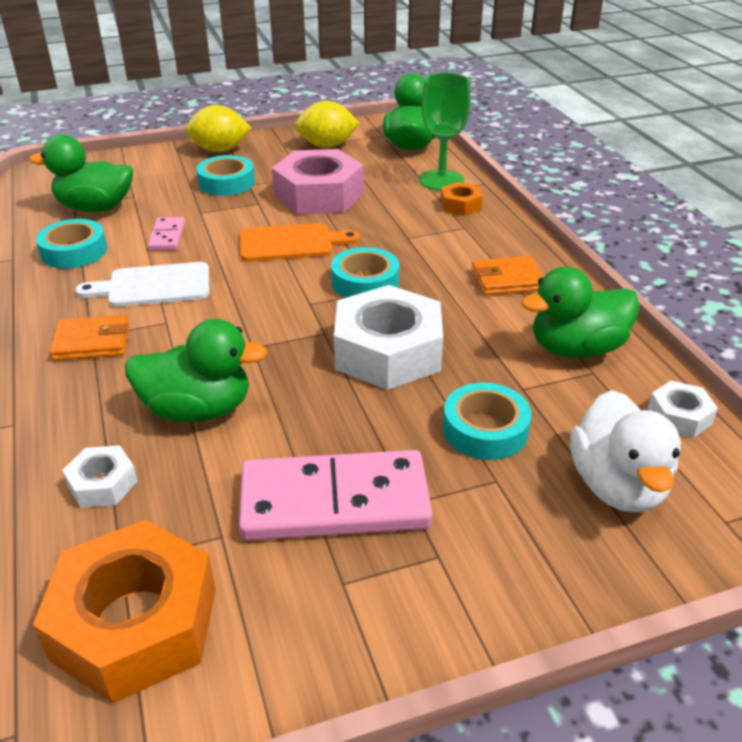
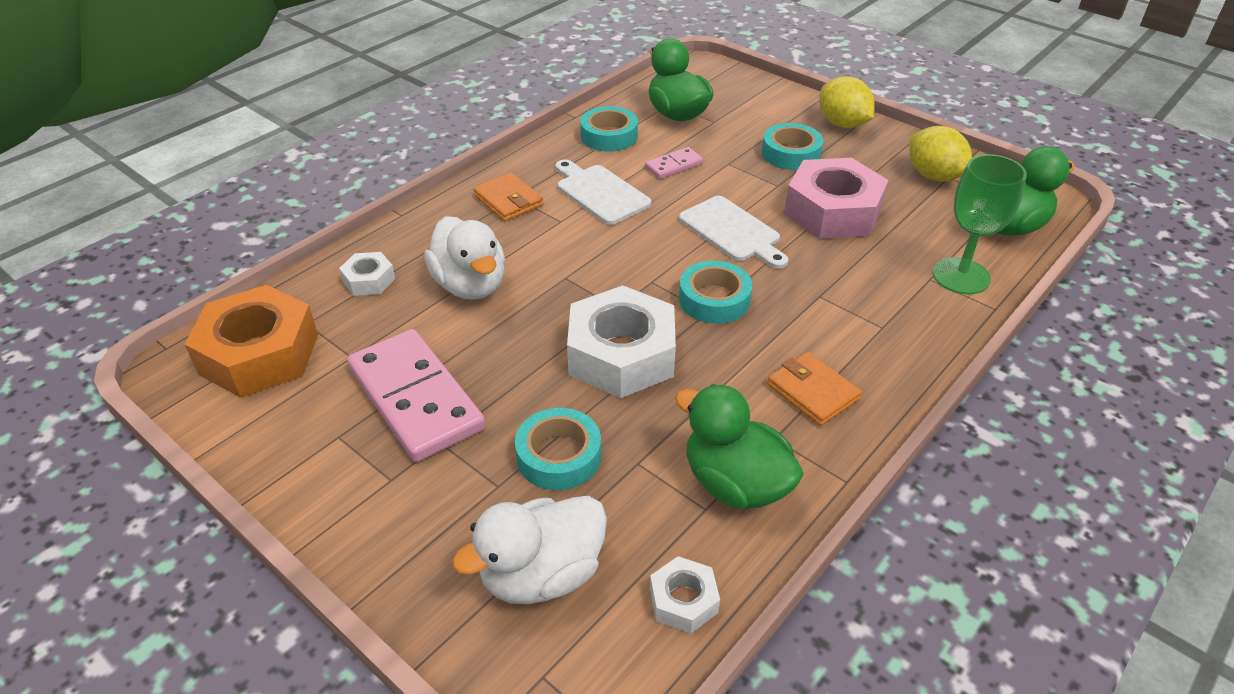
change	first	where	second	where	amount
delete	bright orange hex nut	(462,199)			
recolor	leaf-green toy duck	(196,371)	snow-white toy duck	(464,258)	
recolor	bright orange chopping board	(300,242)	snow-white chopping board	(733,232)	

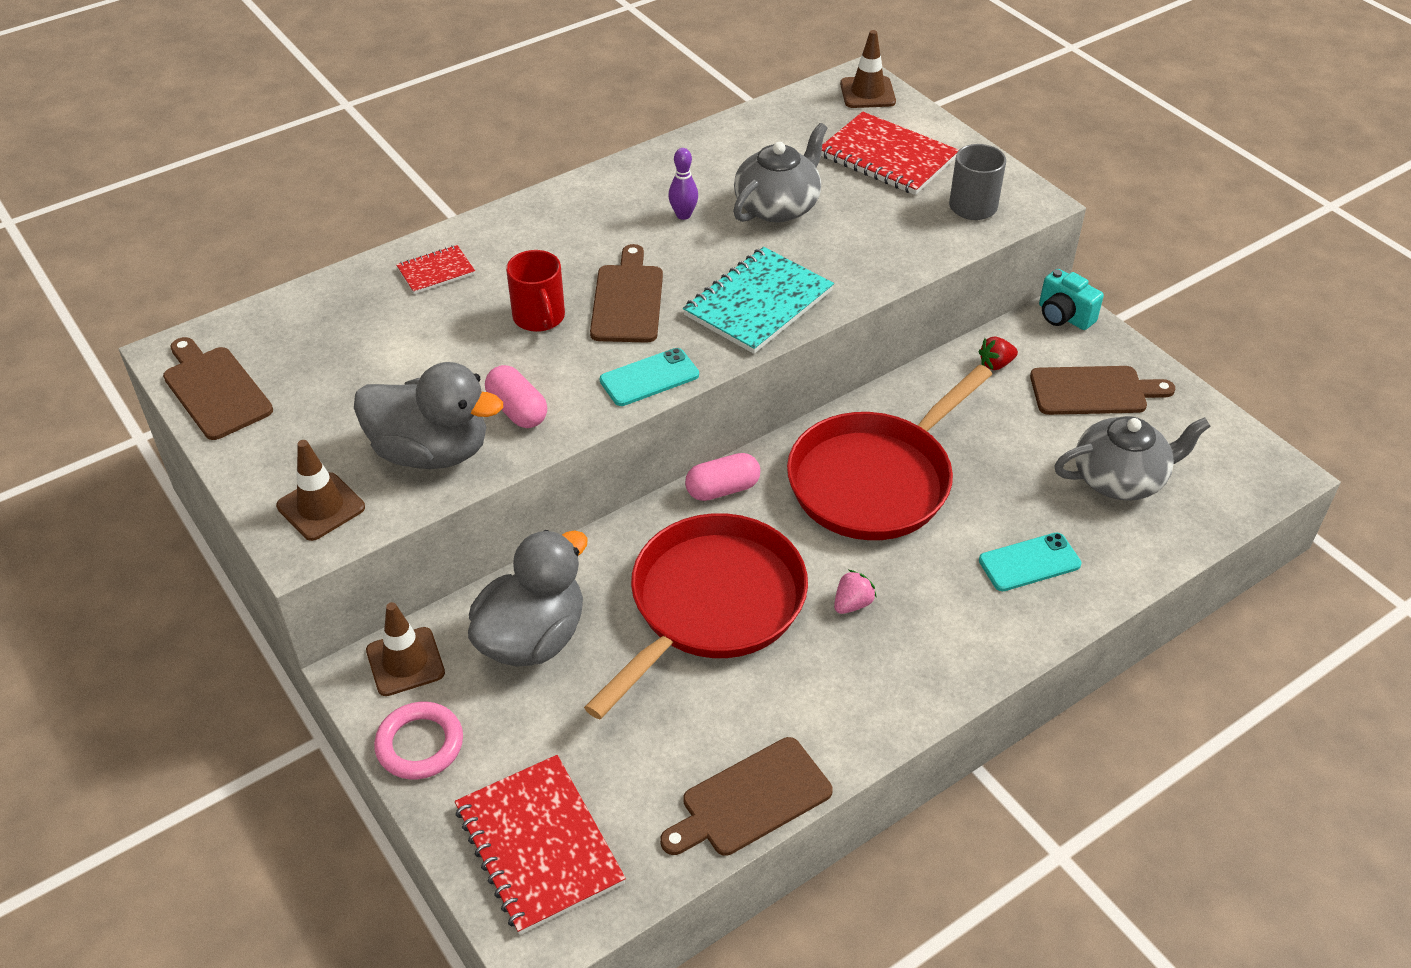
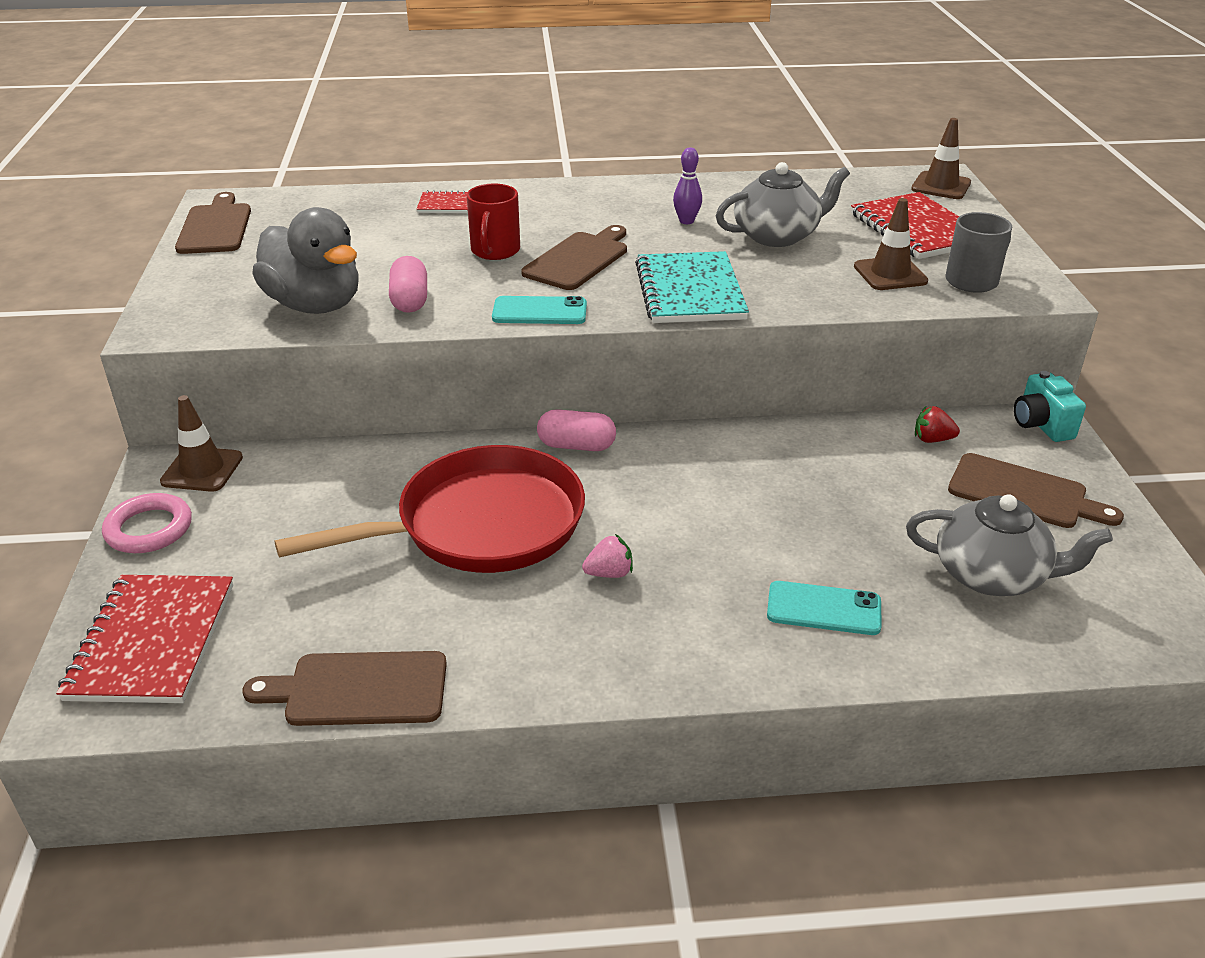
change	first	where	second	where	amount
delete	ash-grey toy duck	(528,598)			
delete	scarlet frying pan	(889,452)			
move	brown road cone	(320,490)		(891,244)	
rotate	aqua exercise book	(758,300)		(692,287)	75 degrees counterclockwise

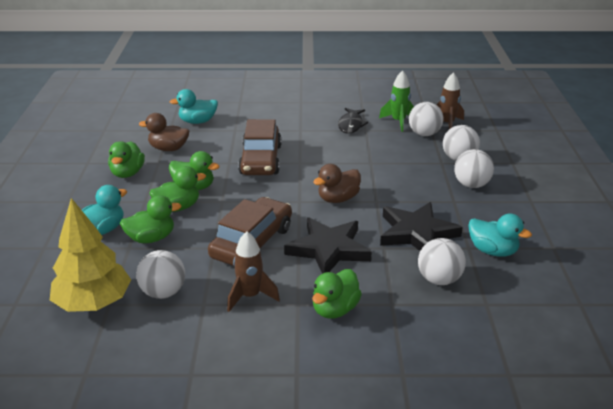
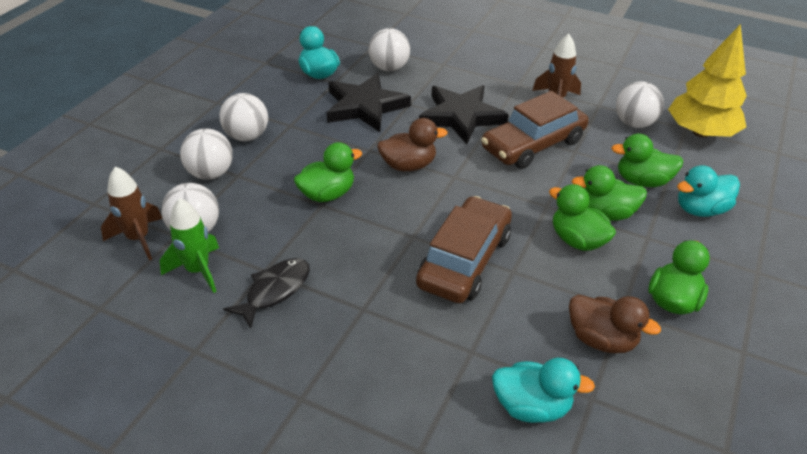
change	first	where	second	where	amount
move	leaf-green toy duck	(337,294)		(328,172)	

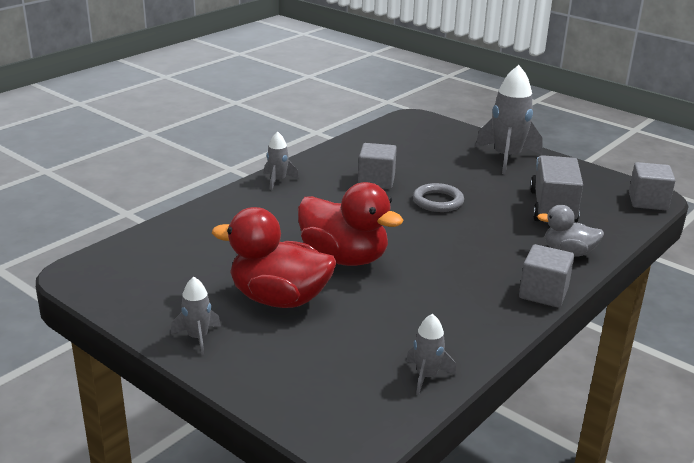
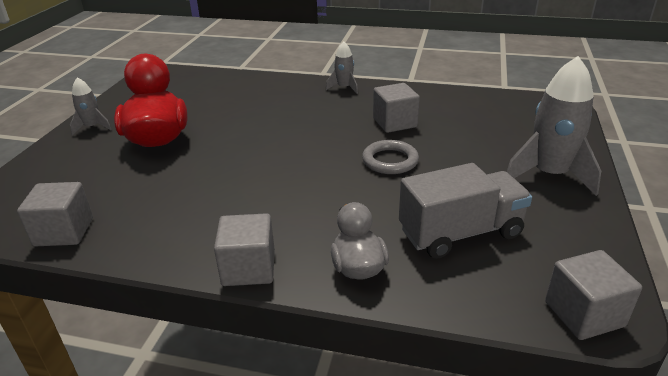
change	first	where	second	where	amount
delete	scarlet toy duck	(351,224)			
replace	ash-grey toy rocket	(431,354)	ash-grey block	(55,214)	

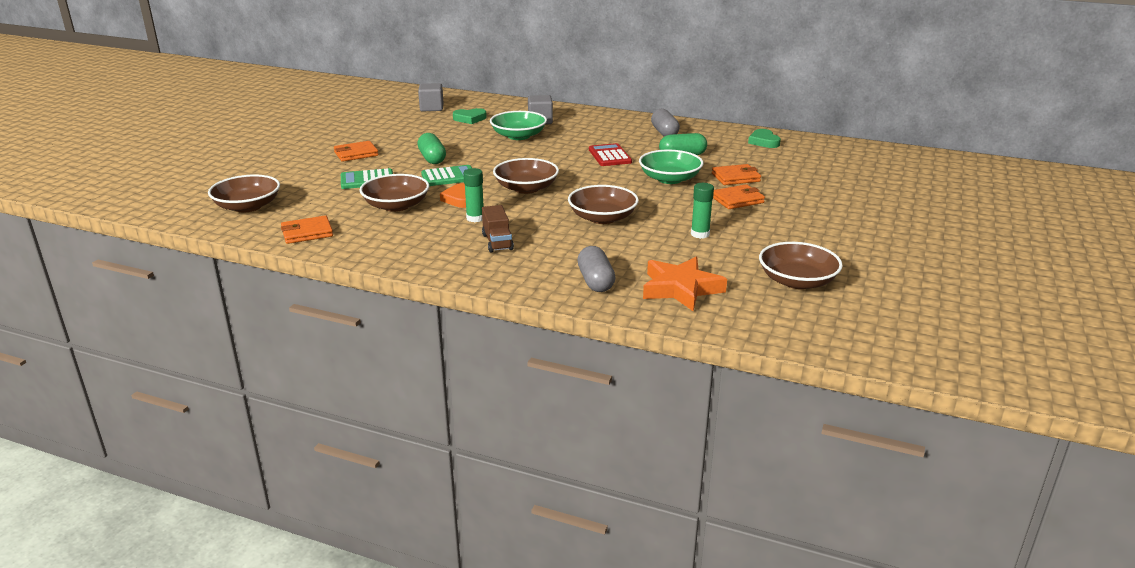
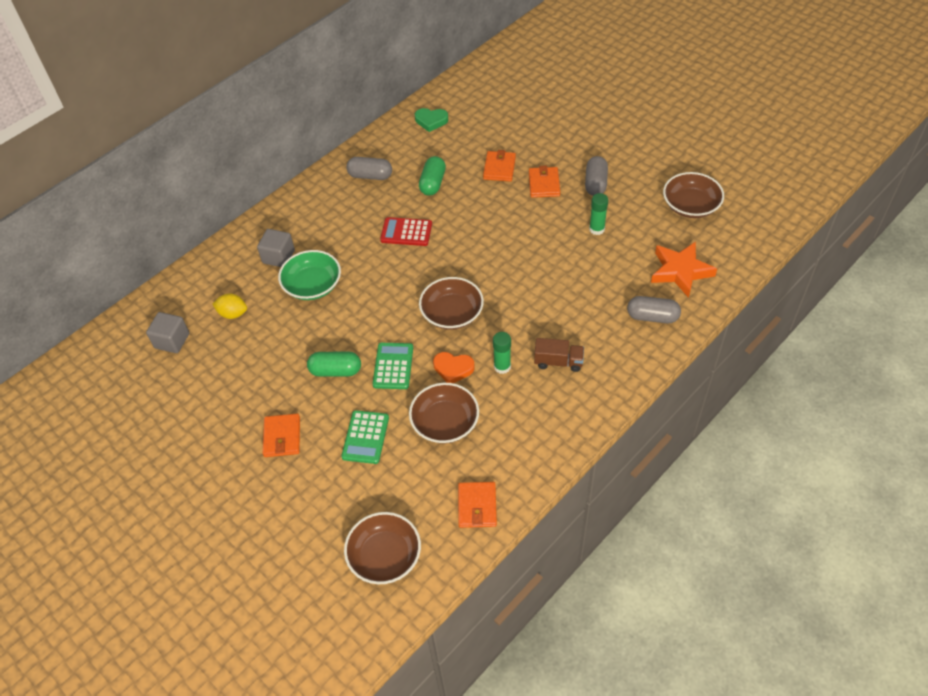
change	first	where	second	where	amount
delete	brown deep dish	(603,204)			
delete	leaf-green deep dish	(671,166)			
insert			ash-grey pill shape	(596,176)	
replace	leaf-green heart	(470,116)	bright yellow lemon	(230,306)	

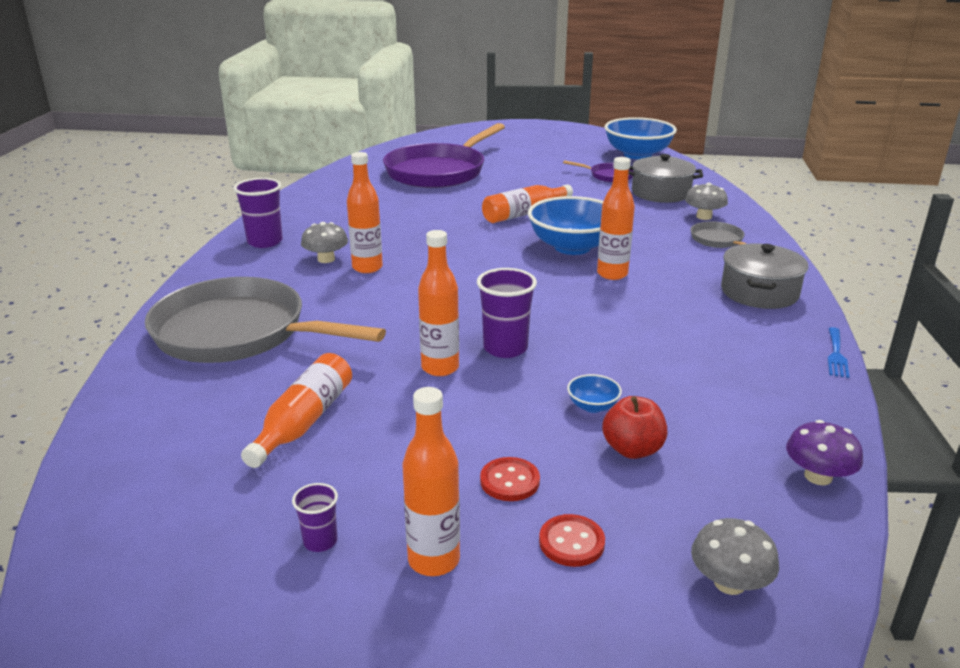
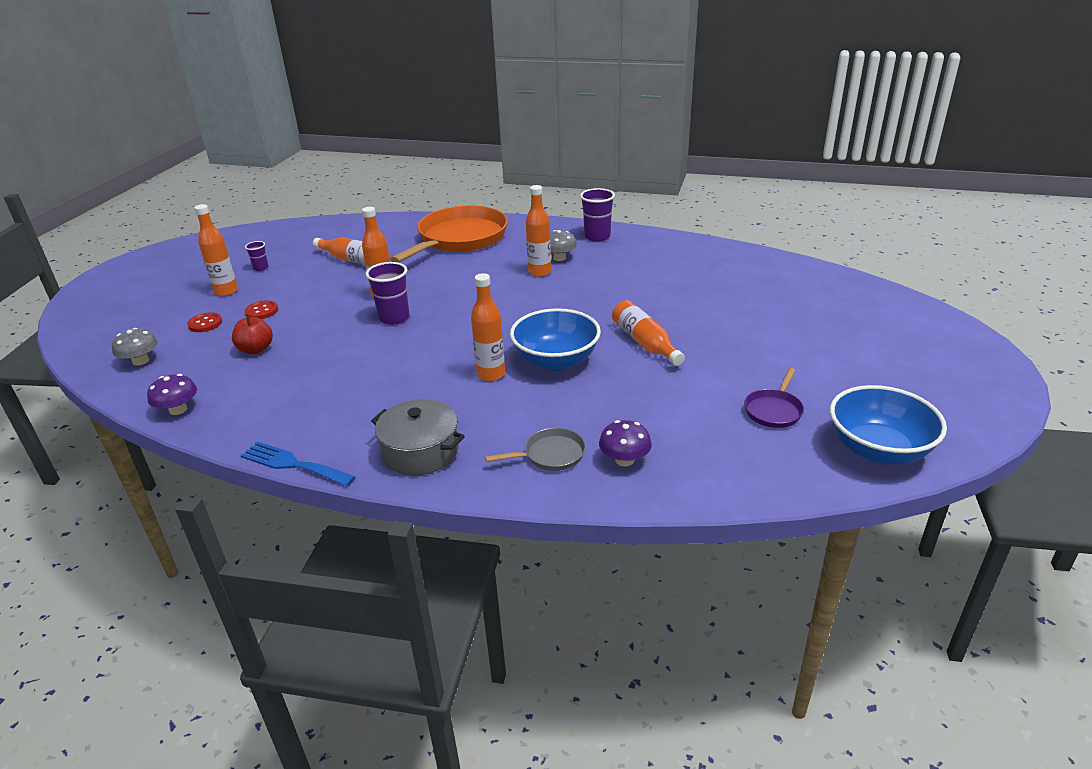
change	first	where	second	where	amount
delete	violet frying pan	(444,155)			
delete	cobalt deep dish	(594,393)			
delete	ash-grey stockpot	(665,178)			
recolor	ash-grey frying pan	(265,320)	bright orange frying pan	(449,234)	
recolor	ash-grey fungus	(706,201)	violet fungus	(625,443)	
resize	cobalt table fork	(839,352)		(297,464)	x1.56

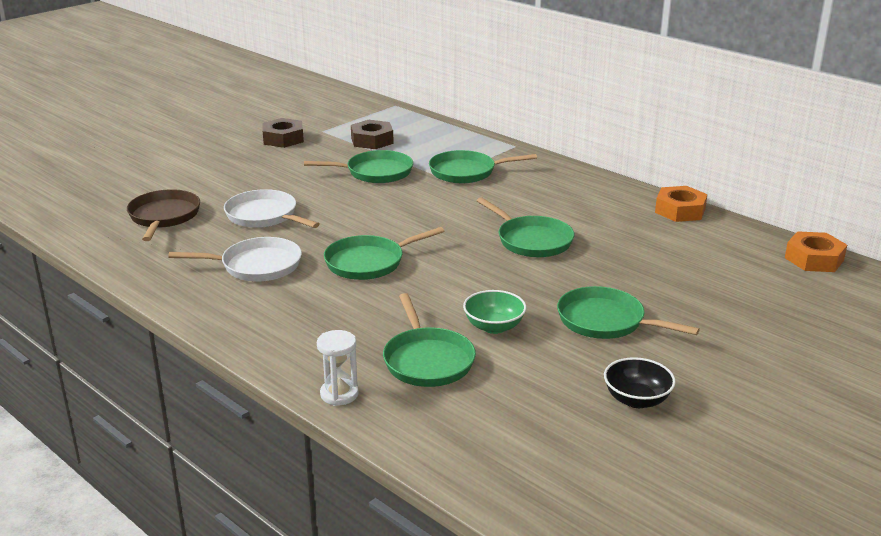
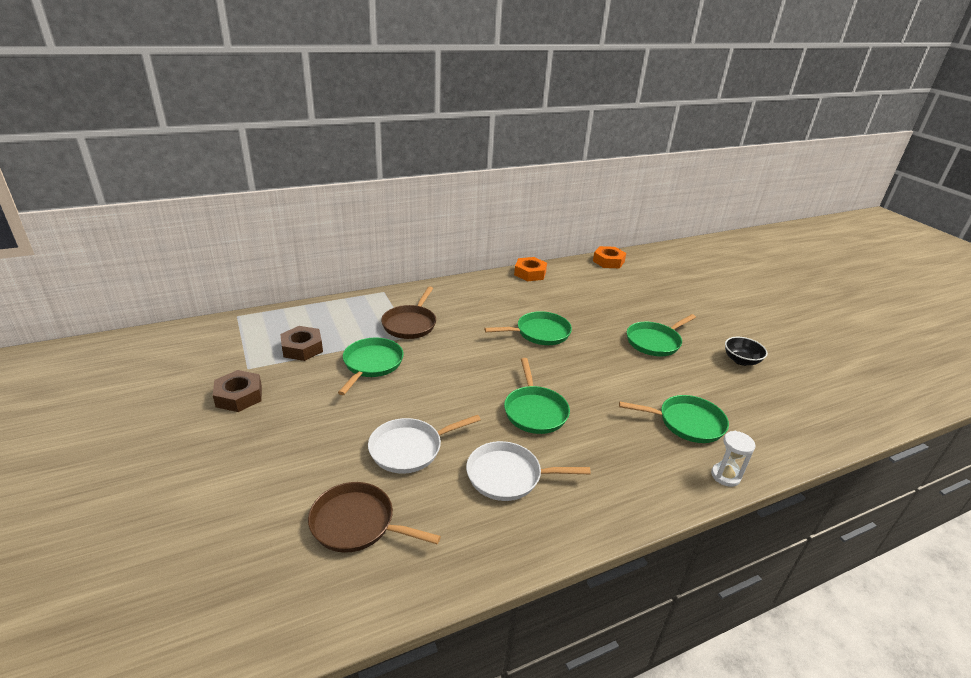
change	first	where	second	where	amount
delete	leaf-green deep dish	(494,312)			
recolor	leaf-green frying pan	(483,166)	brown frying pan	(408,312)	
rotate	snow-white frying pan	(235,259)		(528,471)	105 degrees counterclockwise

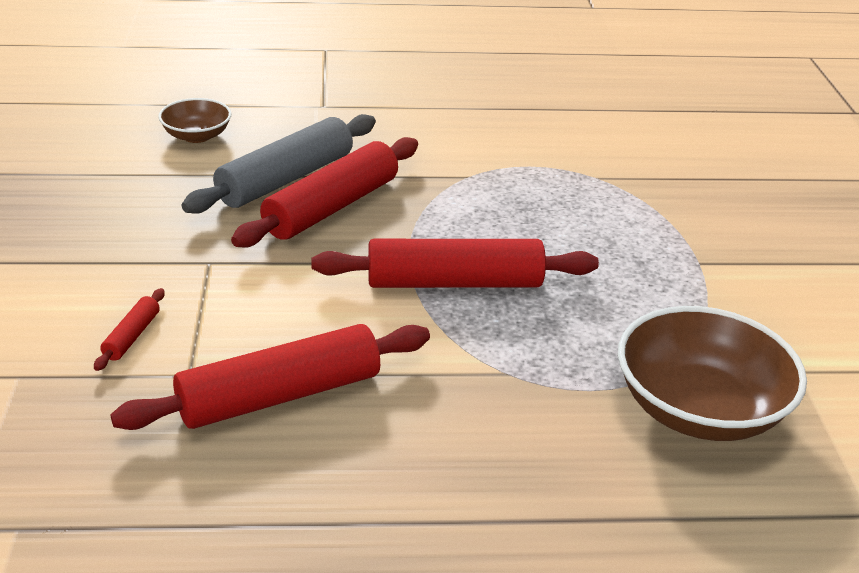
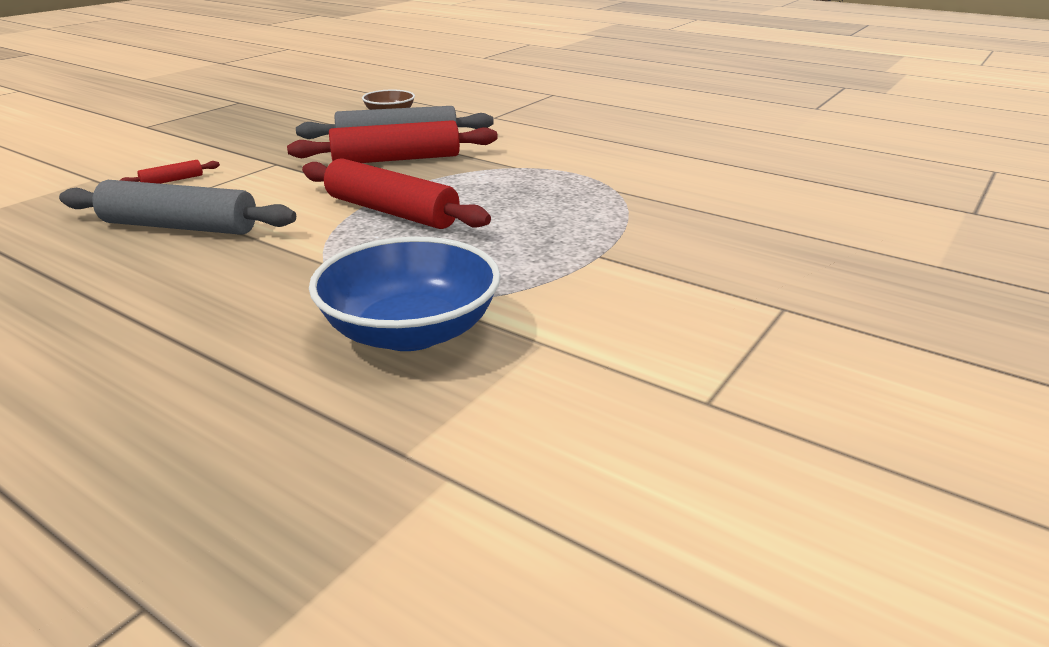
change	first	where	second	where	amount
recolor	scarlet pastry roller	(270,377)	ash-grey pastry roller	(177,207)	
recolor	brown deep dish	(712,373)	cobalt deep dish	(405,293)	

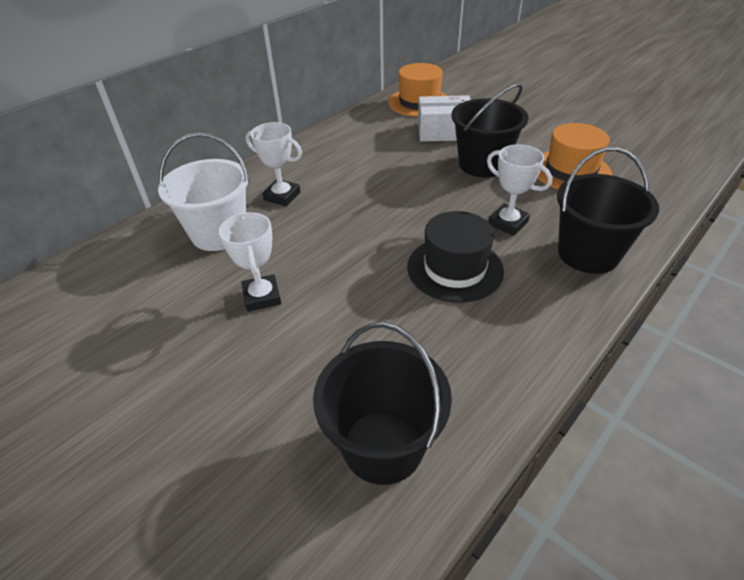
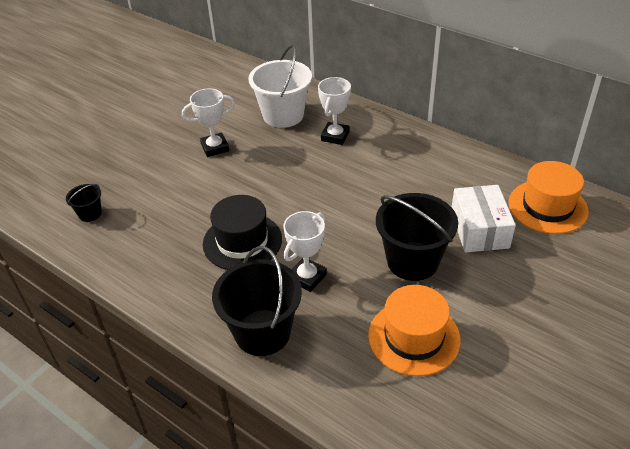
change	first	where	second	where	amount
resize	jet-black pail	(382,403)		(84,203)	x0.48

